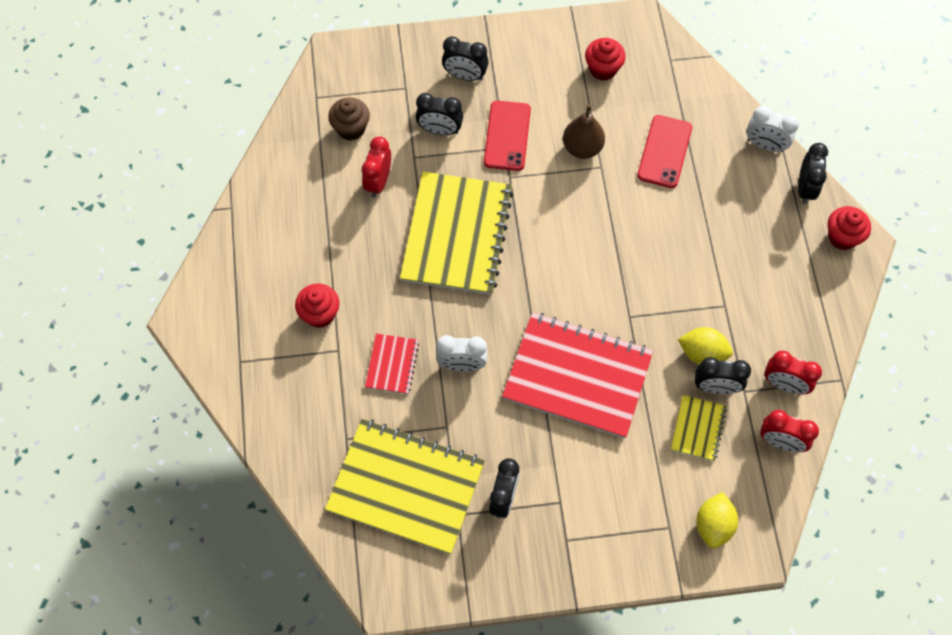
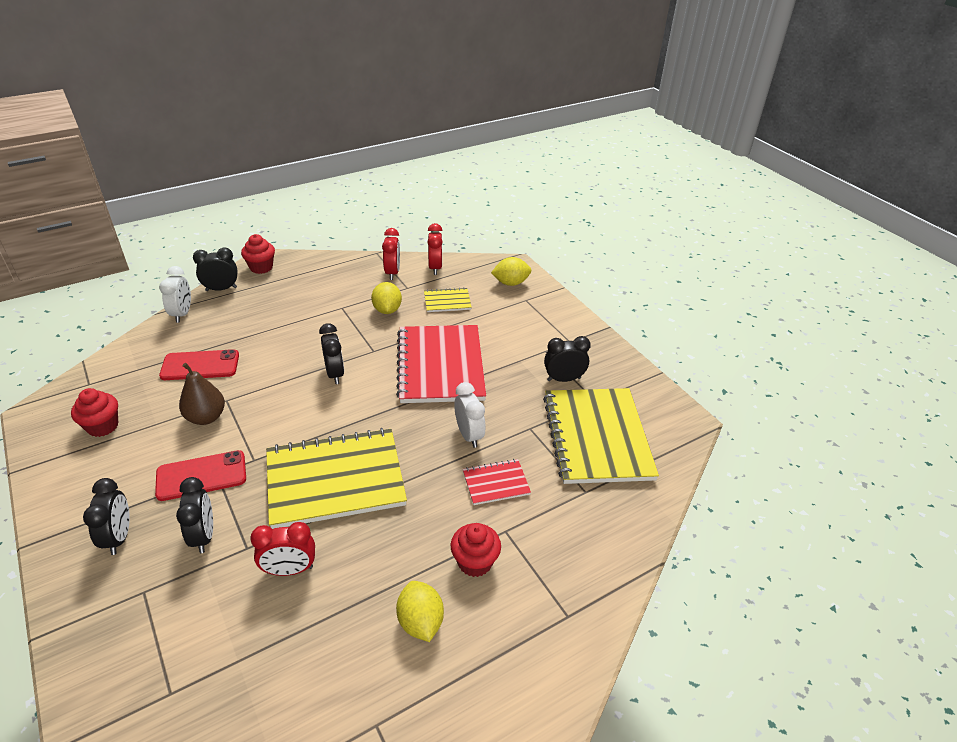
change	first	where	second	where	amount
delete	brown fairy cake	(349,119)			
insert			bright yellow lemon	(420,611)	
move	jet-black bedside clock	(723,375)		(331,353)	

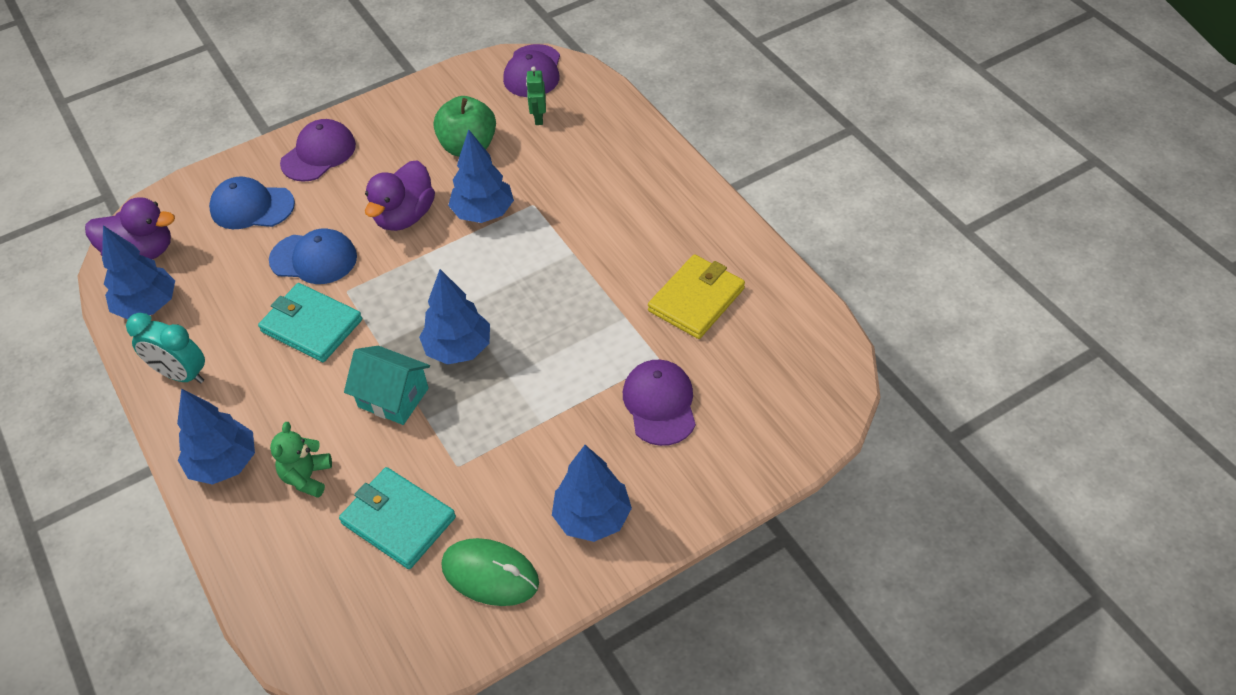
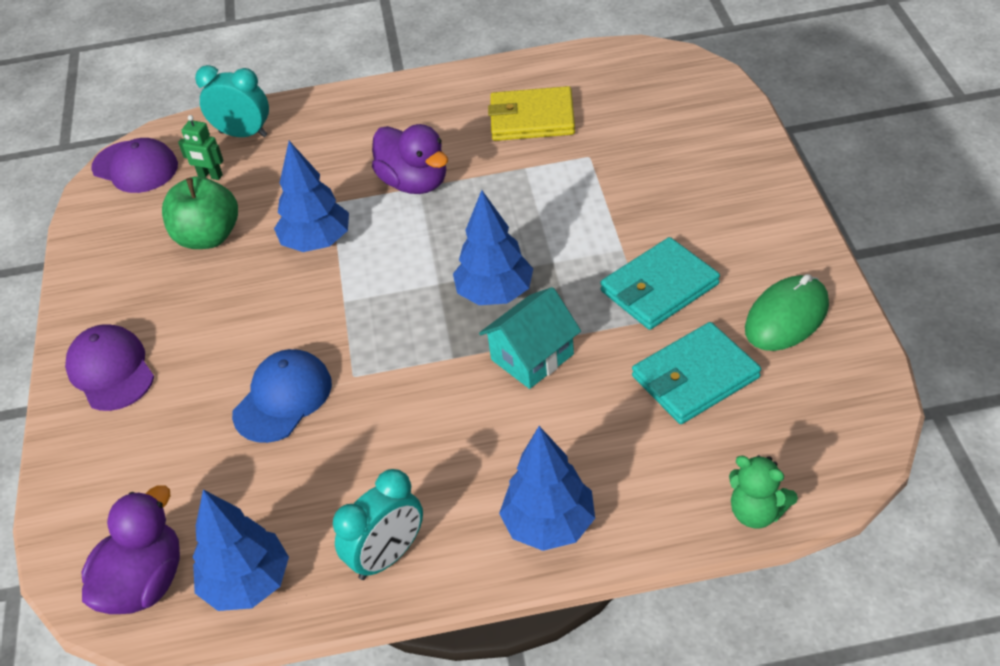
change	first	where	second	where	amount
delete	cobalt baseball cap	(252,203)			
delete	cobalt fir tree	(592,493)			
delete	violet baseball cap	(659,403)			
insert			aqua bedside clock	(232,101)	
move	aqua card wallet	(310,322)		(660,283)	
move	leaf-green teddy bear	(301,460)		(763,492)	
move	violet toy duck	(400,195)		(410,159)	
rotate	bright yellow card wallet	(696,296)		(531,113)	60 degrees counterclockwise

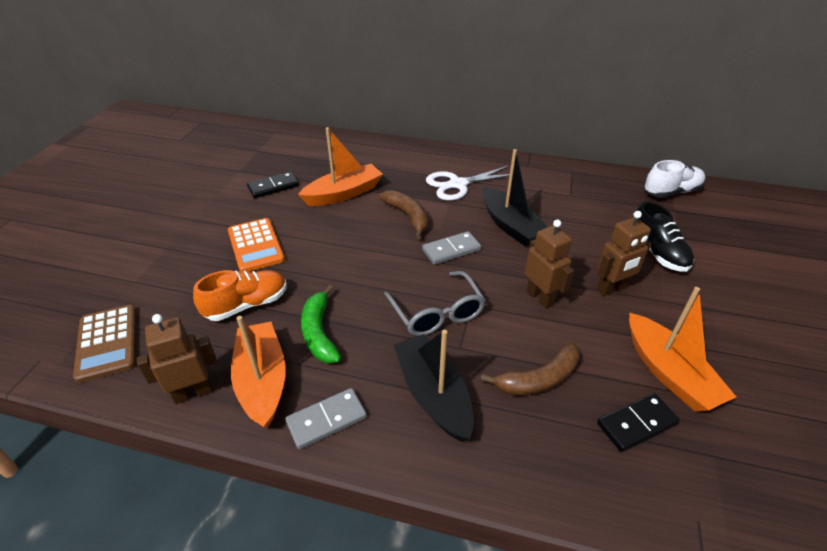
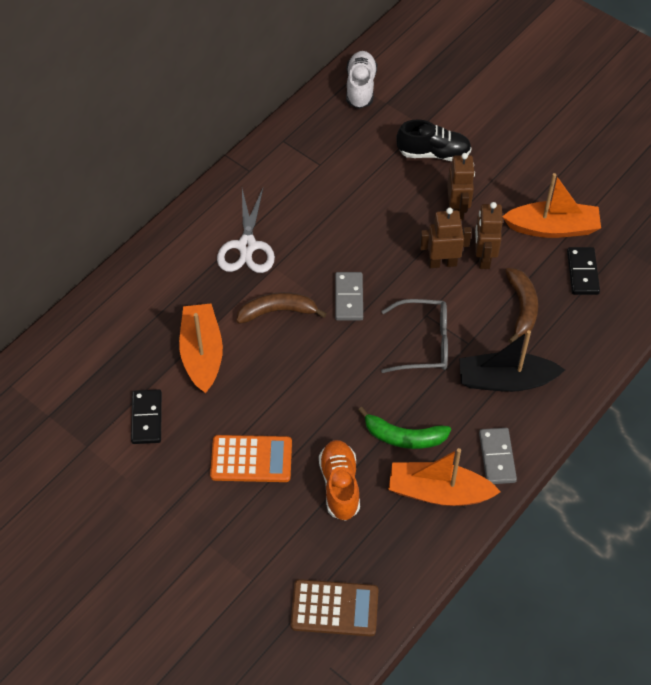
change	first	where	second	where	amount
delete	jet-black sailboat	(514,197)			
move	brown robot figure	(177,359)		(489,235)	

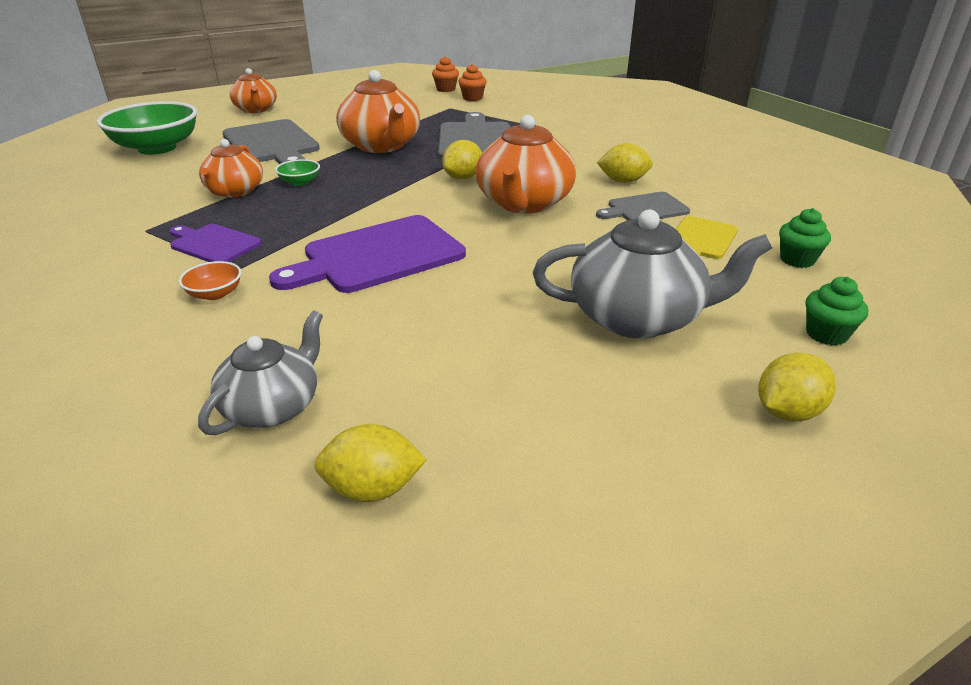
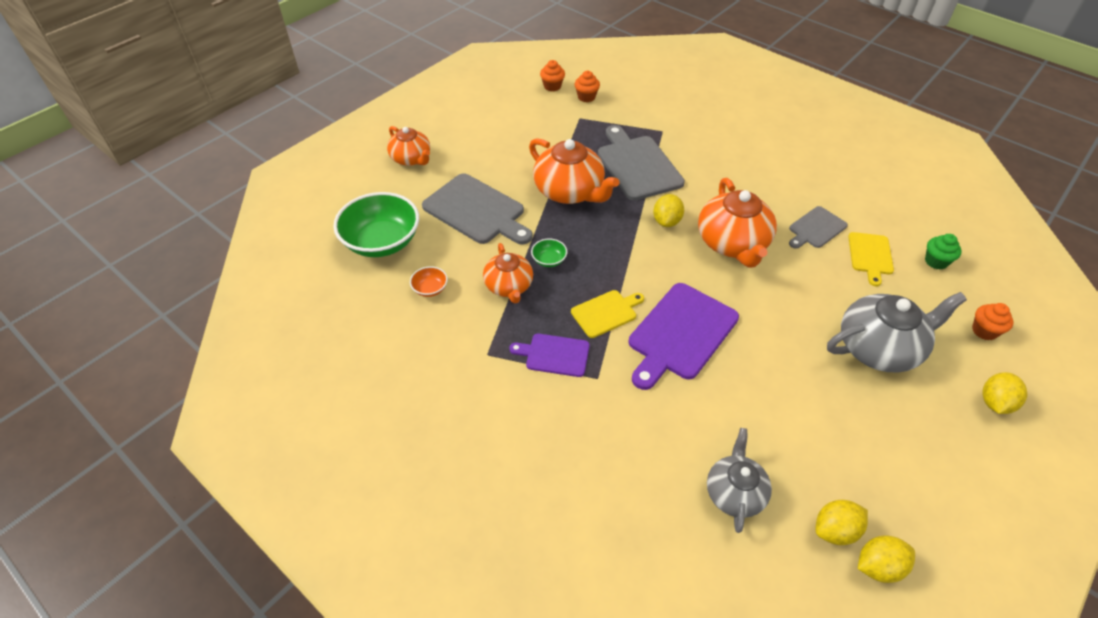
change	first	where	second	where	amount
insert			bright yellow chopping board	(607,314)	
move	bright orange deep dish	(210,280)		(429,281)	
move	bright yellow lemon	(625,163)		(886,559)	
recolor	leaf-green fairy cake	(837,311)	bright orange fairy cake	(993,322)	

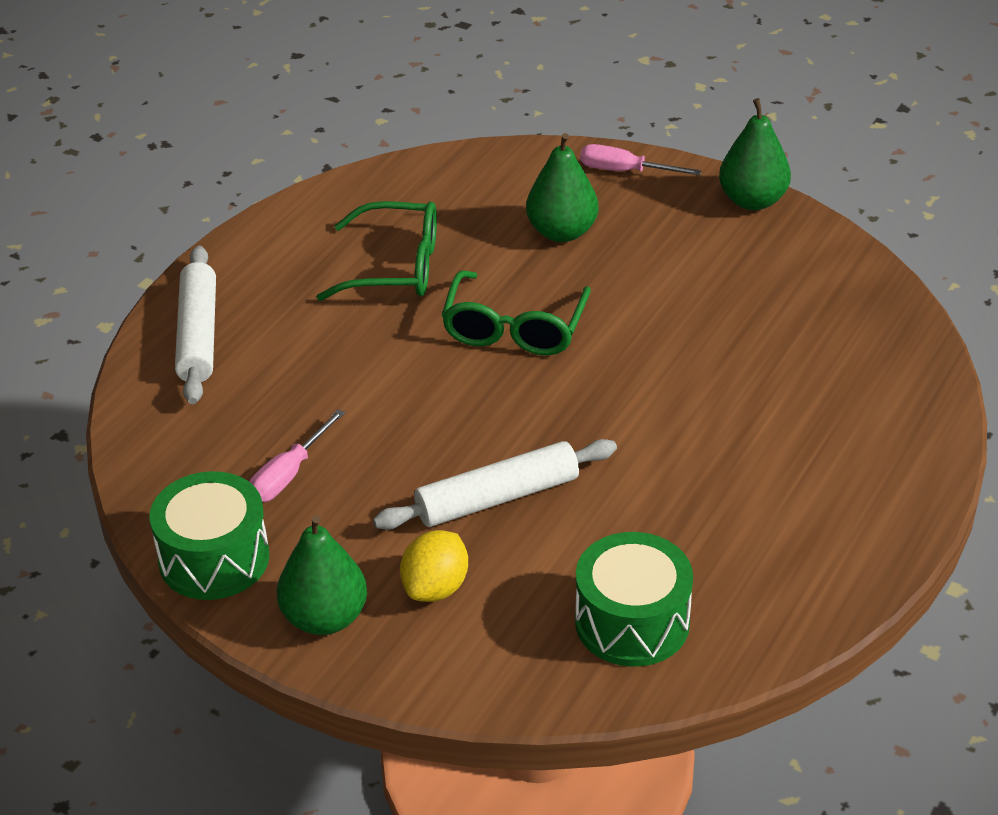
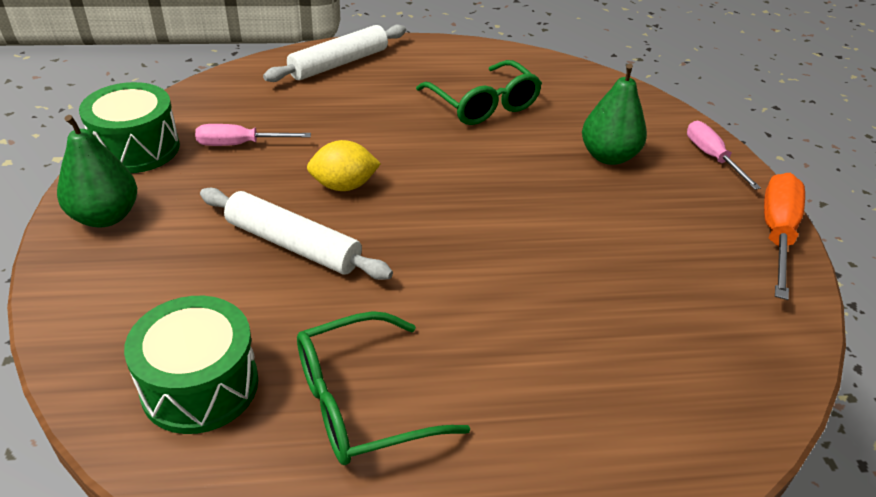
change	first	where	second	where	amount
move	bright yellow lemon	(434,566)		(344,165)	
move	leaf-green eyeglasses	(516,312)		(383,388)	
replace	leaf-green toy pear	(755,154)	bright orange hand screwdriver	(784,236)	

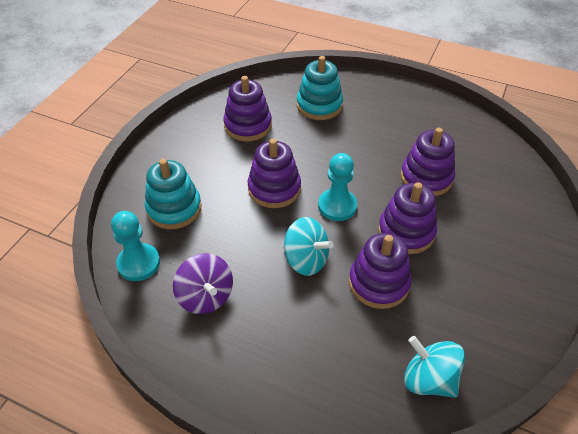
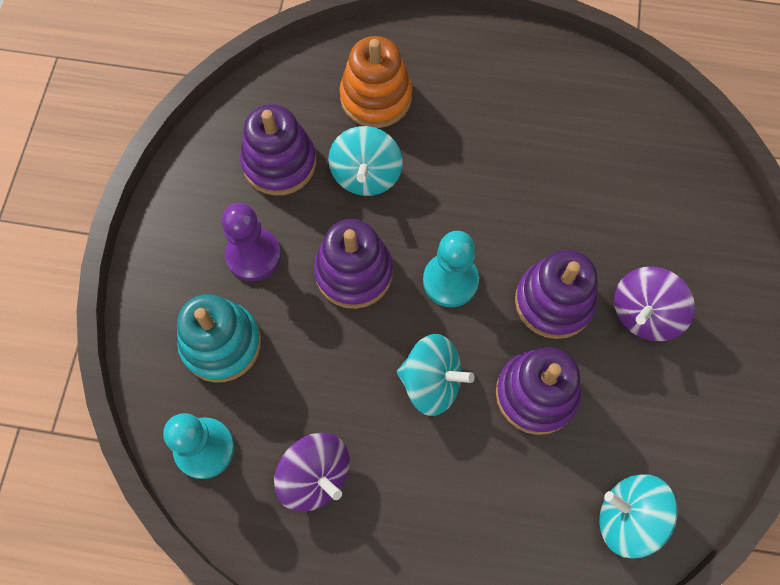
change	first	where	second	where	amount
delete	violet stacking rings	(428,162)			
insert			violet chess pawn	(251,242)	
insert			aqua toy top	(365,161)	
insert			violet toy top	(654,304)	
recolor	aqua stacking rings	(320,88)	bright orange stacking rings	(376,82)	

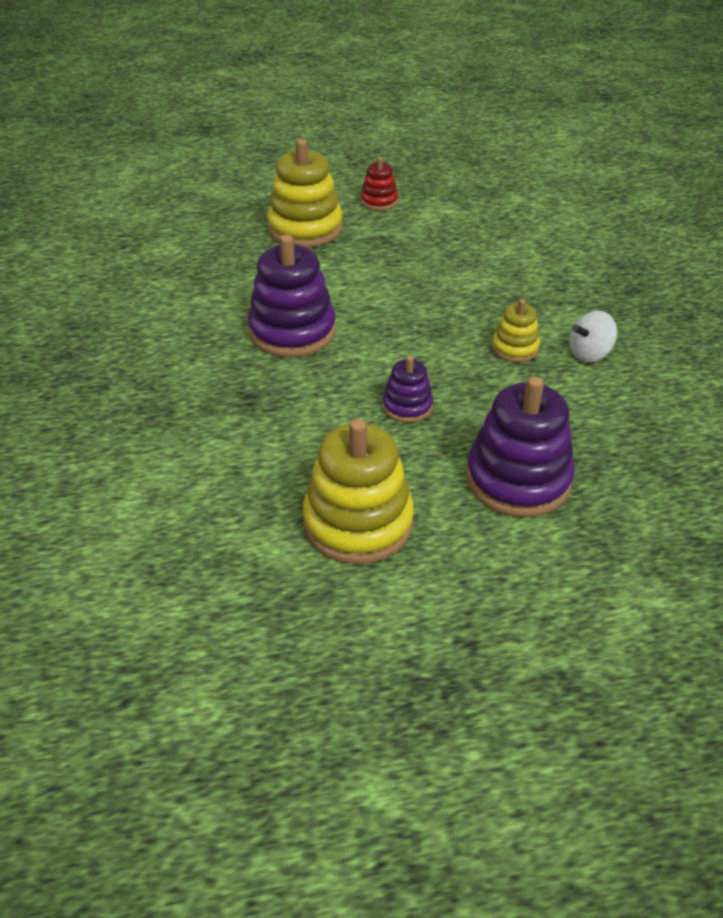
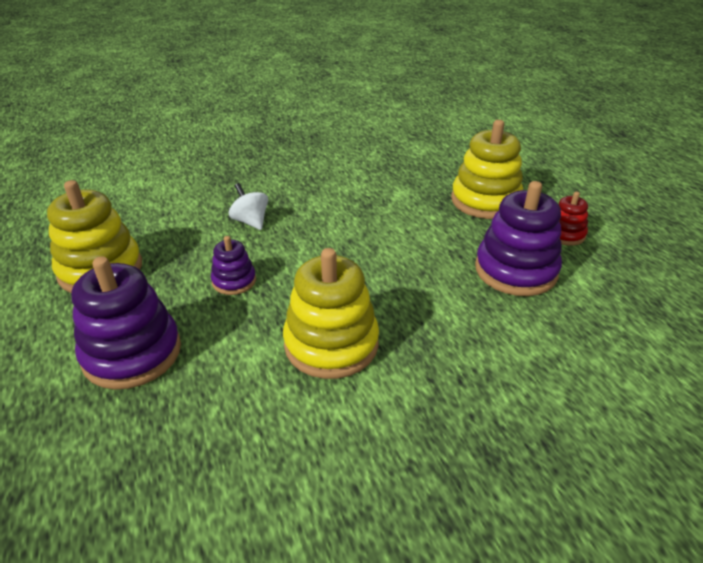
change	first	where	second	where	amount
move	violet stacking rings	(291,295)		(518,238)	
move	snow-white toy top	(593,336)		(248,206)	
resize	bright yellow stacking rings	(516,330)		(331,313)	x1.90

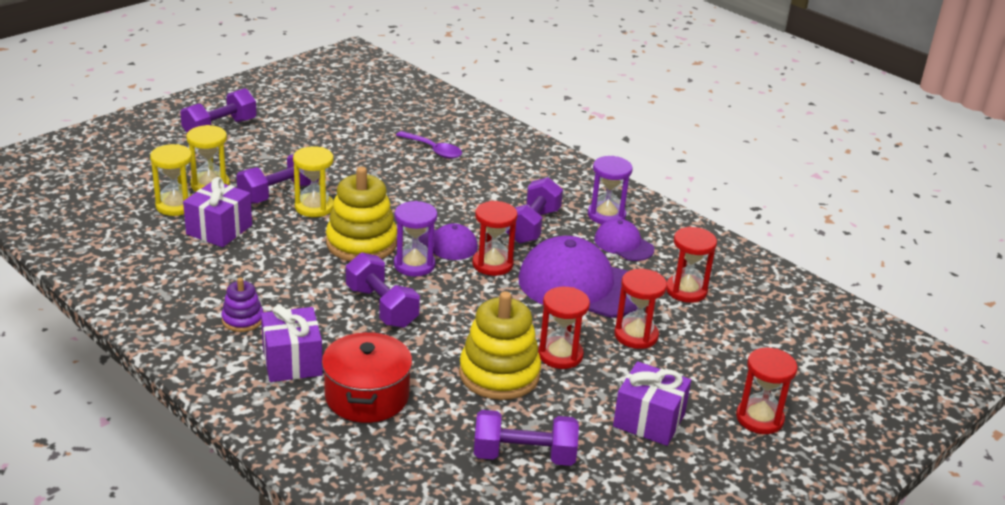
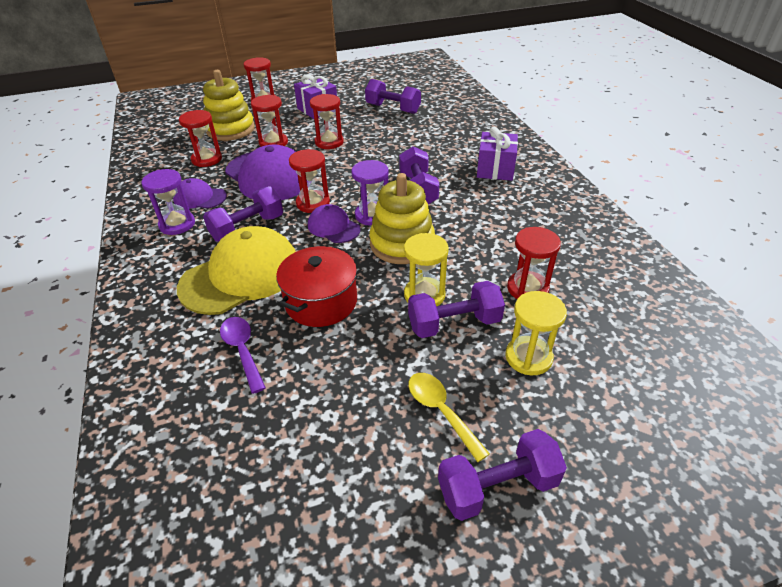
change	first	where	second	where	amount
delete	bright yellow hourglass	(171,180)			
delete	violet stacking rings	(242,305)			
insert			bright yellow baseball cap	(236,270)	
insert			bright yellow tablespoon	(449,417)	
move	scarlet stockpot	(367,377)		(316,286)	
move	bright yellow stacking rings	(500,345)		(229,105)	
replace	violet wrapped gift	(217,212)	scarlet hourglass	(534,263)	
rotate	violet baseball cap	(624,240)		(200,193)	120 degrees clockwise

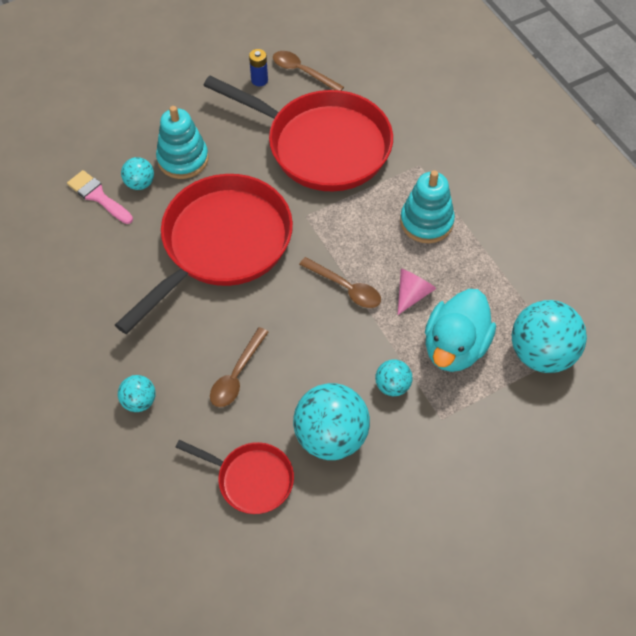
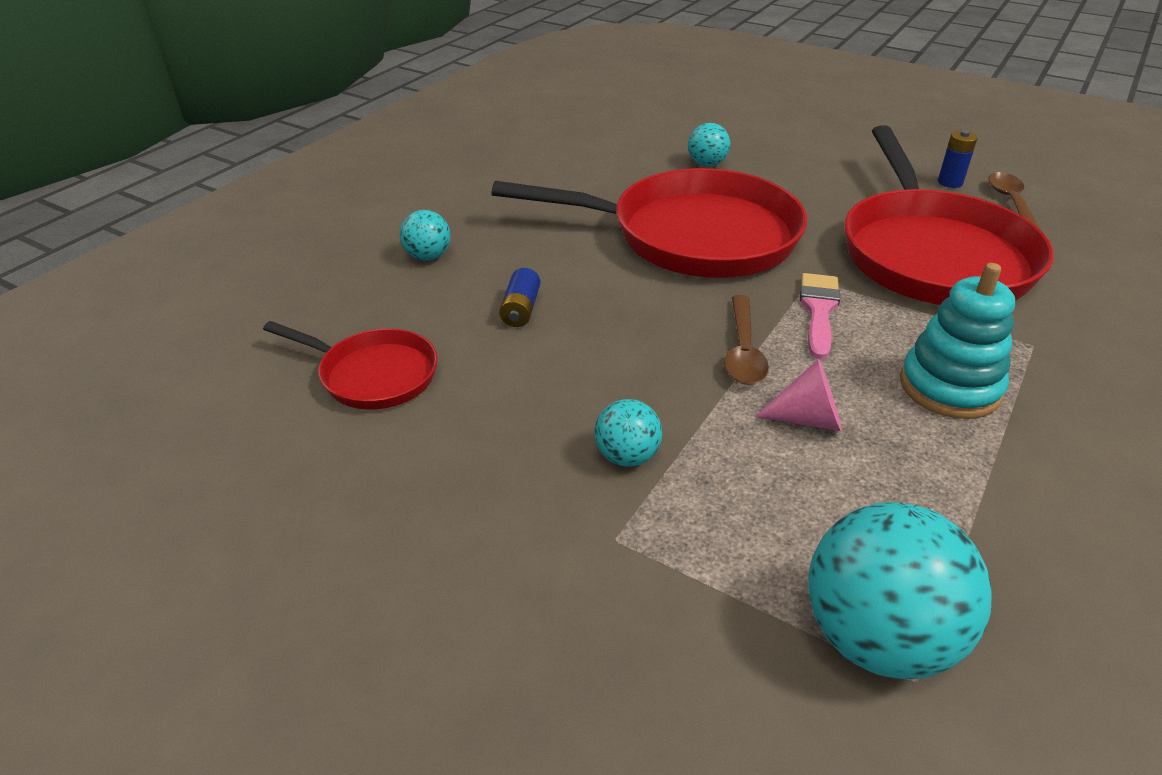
change	first	where	second	where	amount
delete	aqua stacking rings	(182,142)			
delete	aqua play ball	(331,421)			
delete	aqua toy duck	(460,330)			
move	pink paint brush	(100,197)		(820,316)	
replace	brown tablespoon	(239,367)	cobalt power cell	(519,297)	
rotate	scarlet frying pan	(235,477)		(350,365)	60 degrees counterclockwise

